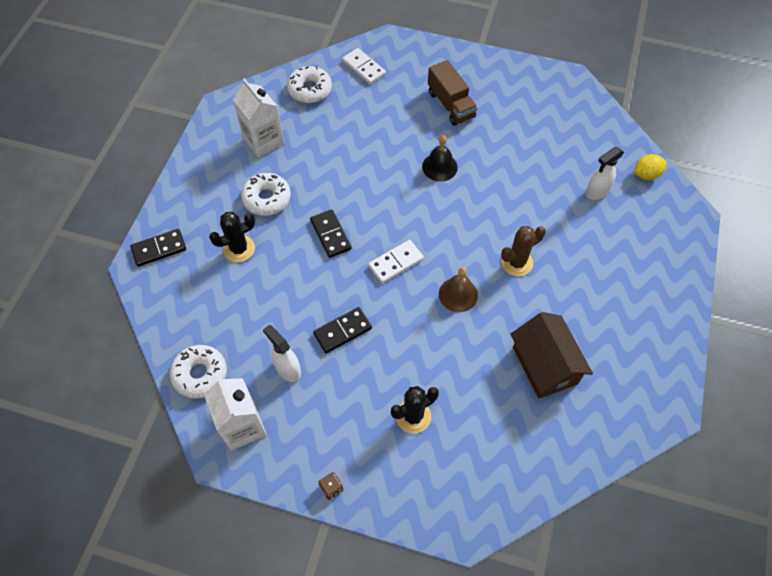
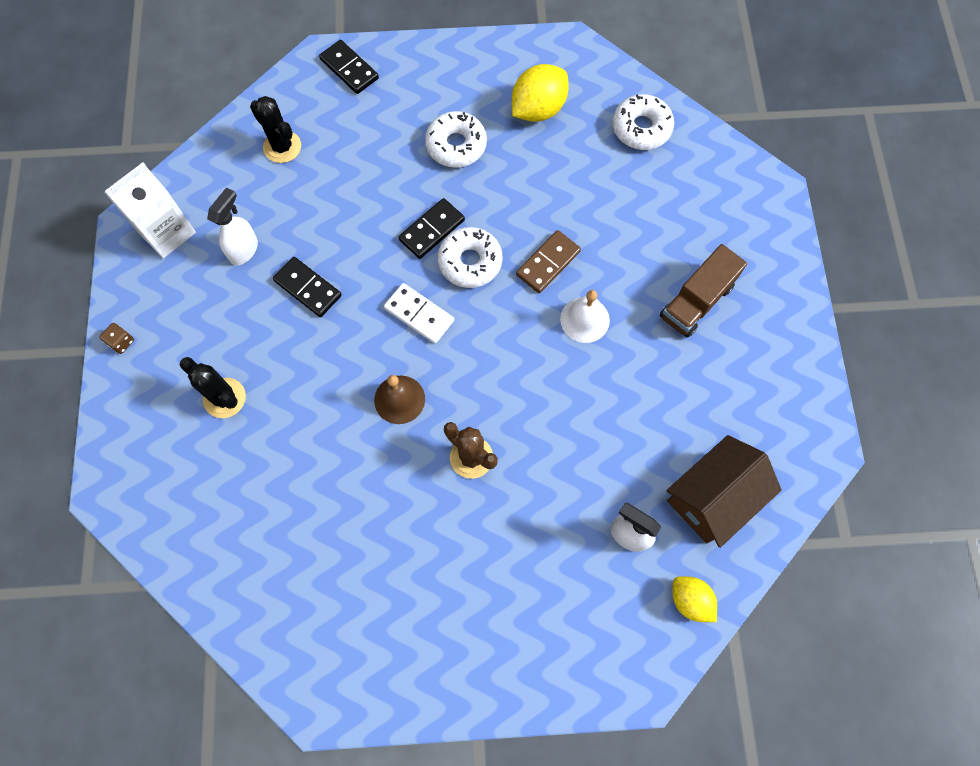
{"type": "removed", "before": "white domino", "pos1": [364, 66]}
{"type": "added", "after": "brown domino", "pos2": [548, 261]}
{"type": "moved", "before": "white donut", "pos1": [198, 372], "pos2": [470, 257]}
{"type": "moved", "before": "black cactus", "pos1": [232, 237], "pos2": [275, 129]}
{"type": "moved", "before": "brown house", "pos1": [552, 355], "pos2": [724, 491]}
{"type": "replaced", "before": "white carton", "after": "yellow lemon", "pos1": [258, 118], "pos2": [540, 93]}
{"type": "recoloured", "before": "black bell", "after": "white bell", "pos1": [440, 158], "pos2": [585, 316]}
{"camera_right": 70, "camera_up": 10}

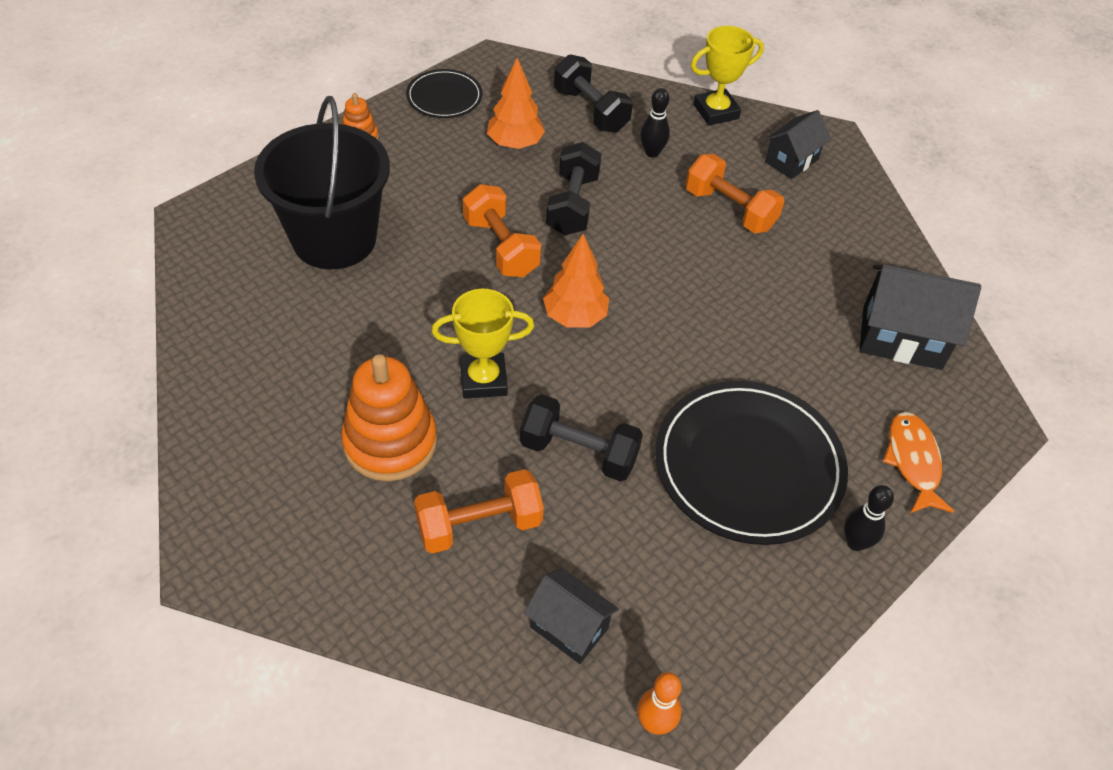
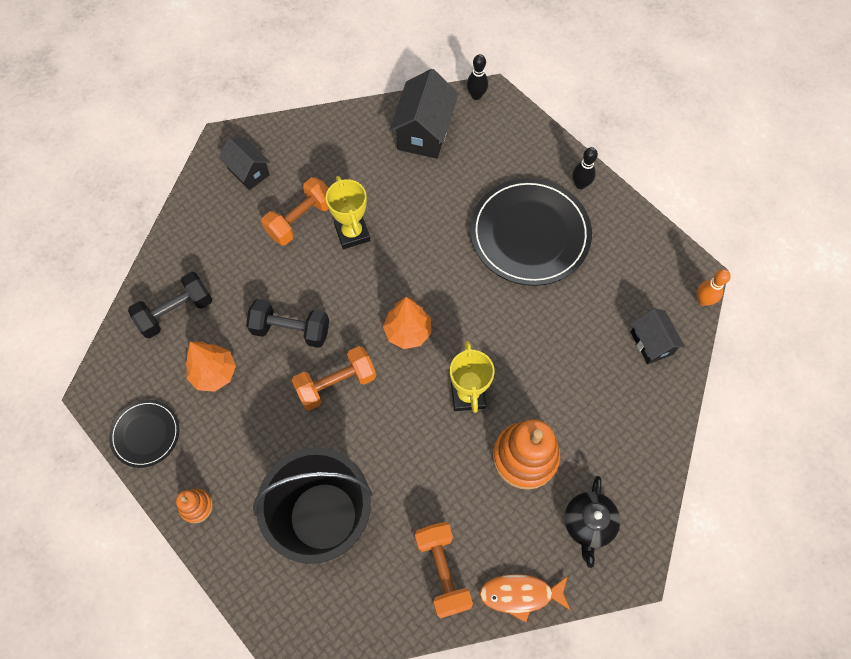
{"type": "removed", "before": "black dumbbell", "pos1": [581, 438]}
{"type": "added", "after": "black teapot", "pos2": [592, 522]}
{"type": "moved", "before": "orange dumbbell", "pos1": [479, 511], "pos2": [444, 570]}
{"type": "moved", "before": "black bowling pin", "pos1": [655, 123], "pos2": [477, 77]}
{"type": "moved", "before": "yellow trophy", "pos1": [727, 75], "pos2": [348, 212]}
{"type": "moved", "before": "orange fish", "pos1": [919, 462], "pos2": [525, 598]}
{"type": "turned", "before": "black house", "pos1": [571, 616], "pos2": [658, 336], "turn": -60}
{"camera_right": -85, "camera_up": 15}

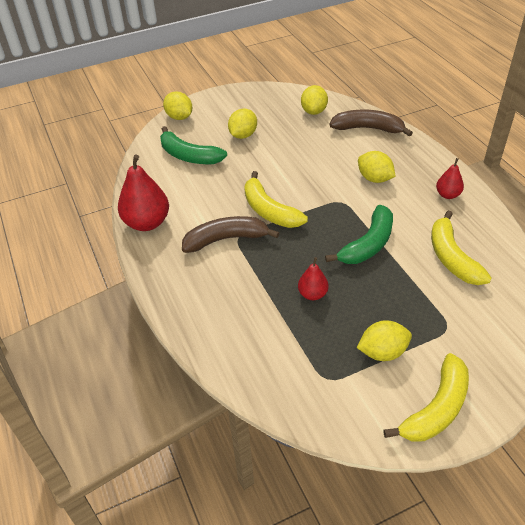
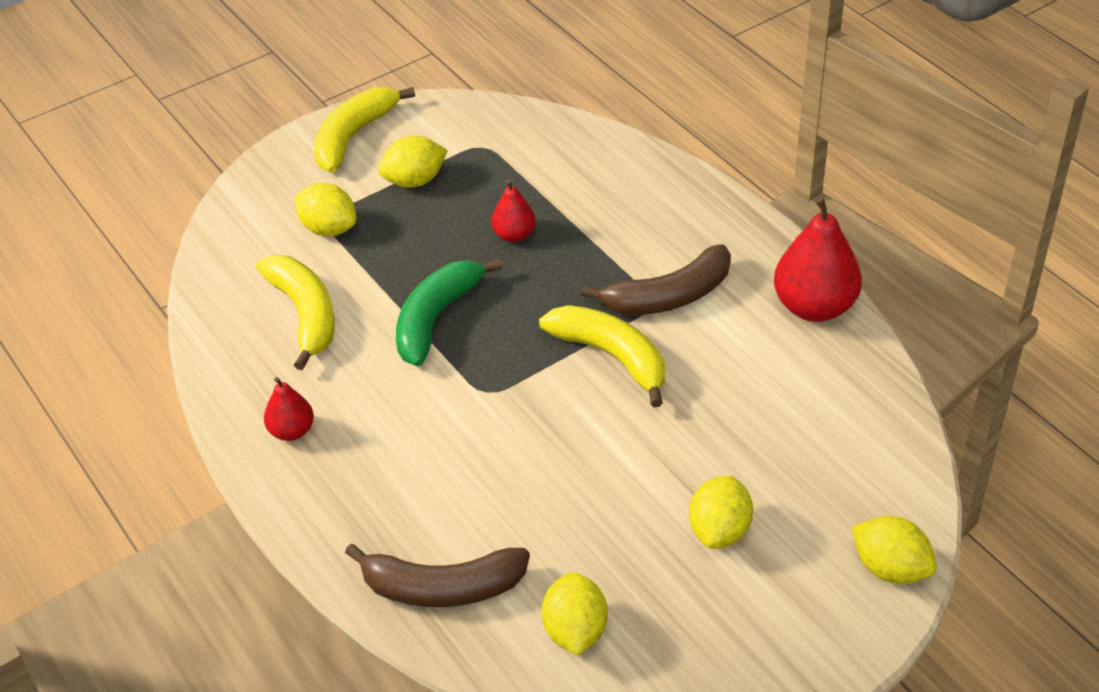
{"type": "removed", "before": "green banana", "pos1": [193, 145]}
{"type": "moved", "before": "yellow lemon", "pos1": [377, 167], "pos2": [326, 209]}
{"camera_right": 170, "camera_up": 0}

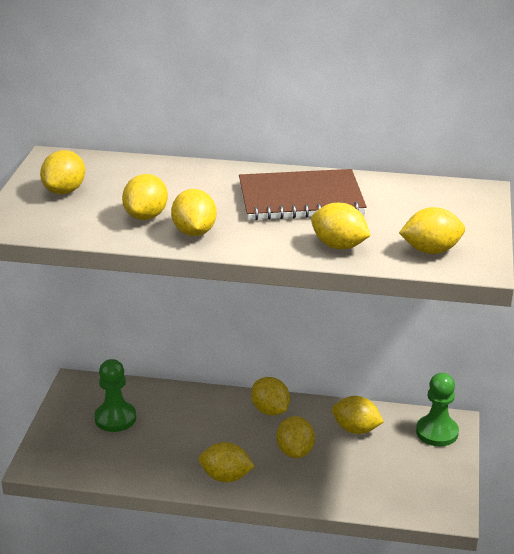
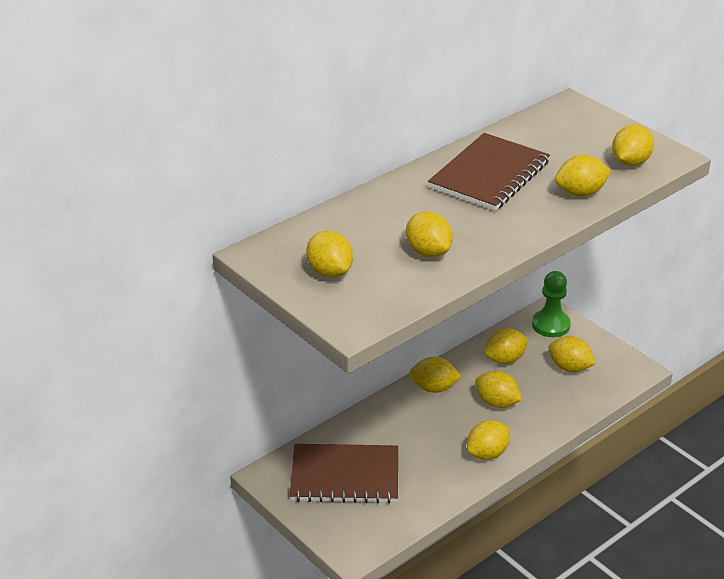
{"type": "moved", "before": "yellow lemon", "pos1": [194, 212], "pos2": [572, 354]}
{"type": "replaced", "before": "green pawn", "after": "brown notebook", "pos1": [115, 395], "pos2": [344, 474]}
{"camera_right": -50, "camera_up": 5}

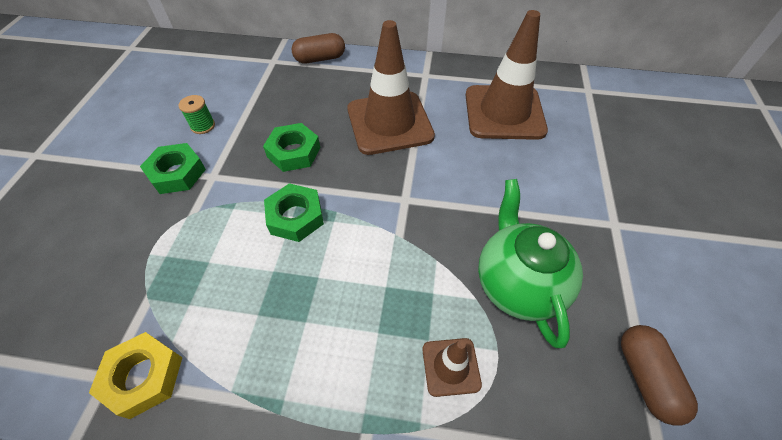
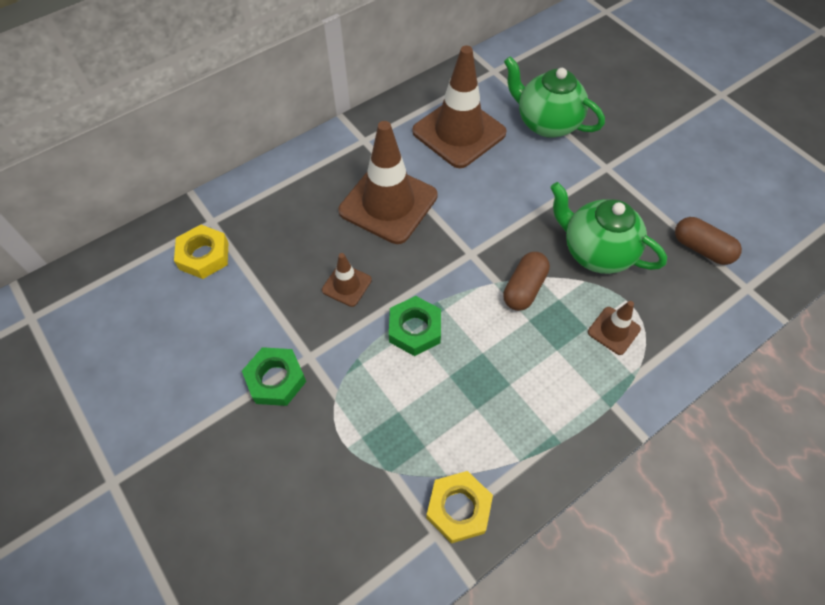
{"type": "removed", "before": "green spool", "pos1": [197, 114]}
{"type": "added", "after": "yellow nut", "pos2": [201, 252]}
{"type": "added", "after": "green teapot", "pos2": [554, 97]}
{"type": "moved", "before": "brown capsule", "pos1": [318, 48], "pos2": [526, 281]}
{"type": "replaced", "before": "green nut", "after": "brown traffic cone", "pos1": [291, 147], "pos2": [347, 280]}
{"camera_right": -45, "camera_up": 5}

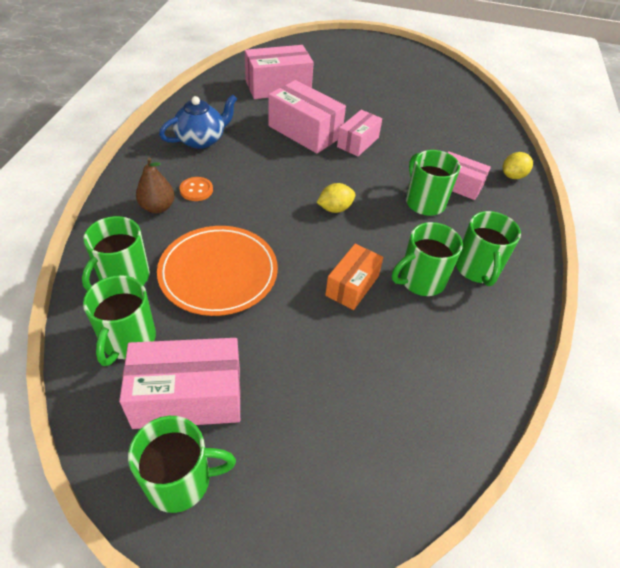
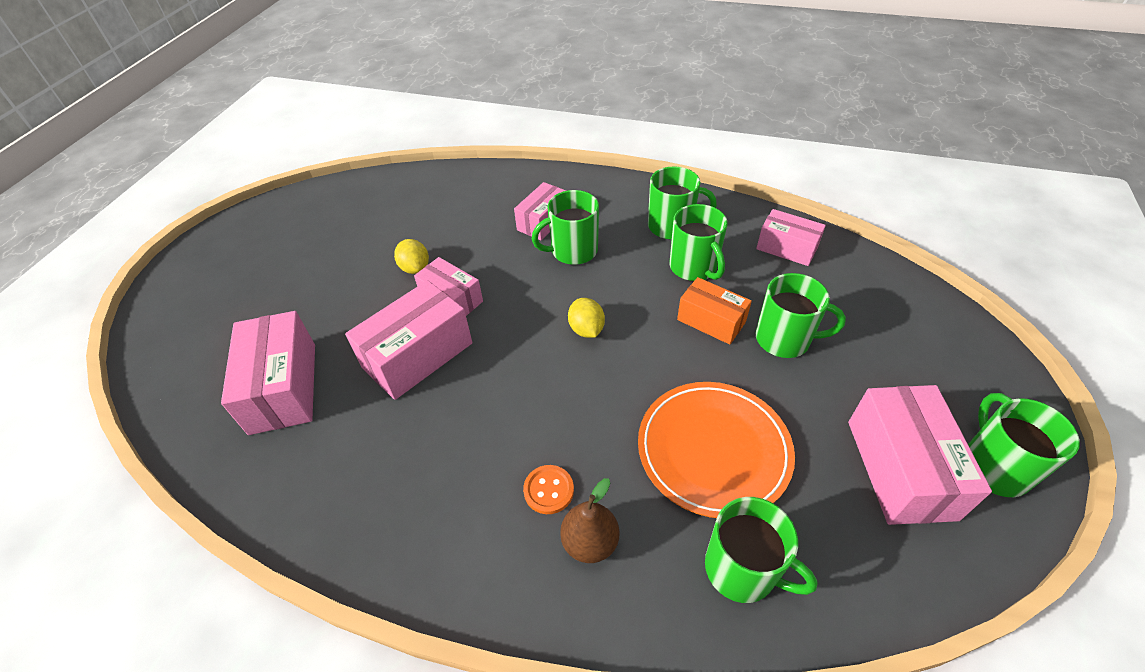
{"type": "removed", "before": "blue teapot", "pos1": [198, 122]}
{"type": "added", "after": "pink box", "pos2": [791, 237]}
{"type": "moved", "before": "green mug", "pos1": [119, 320], "pos2": [801, 315]}
{"type": "moved", "before": "yellow lemon", "pos1": [518, 165], "pos2": [411, 256]}
{"camera_right": -80, "camera_up": 0}

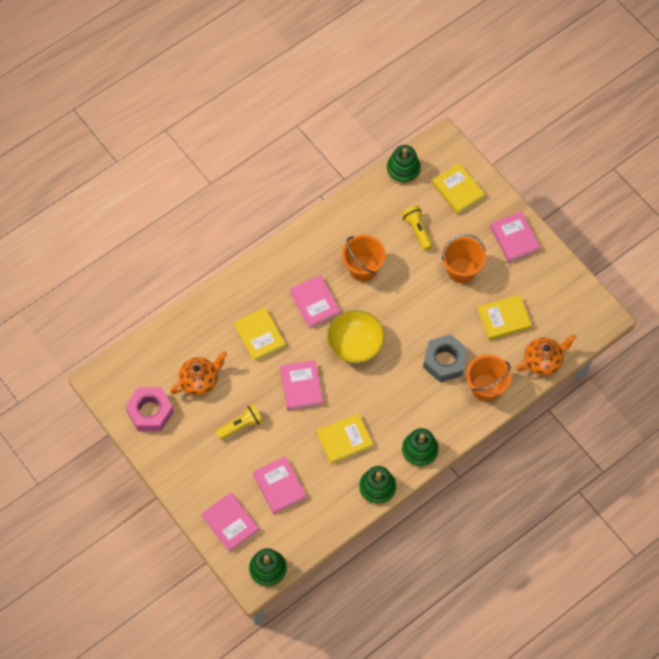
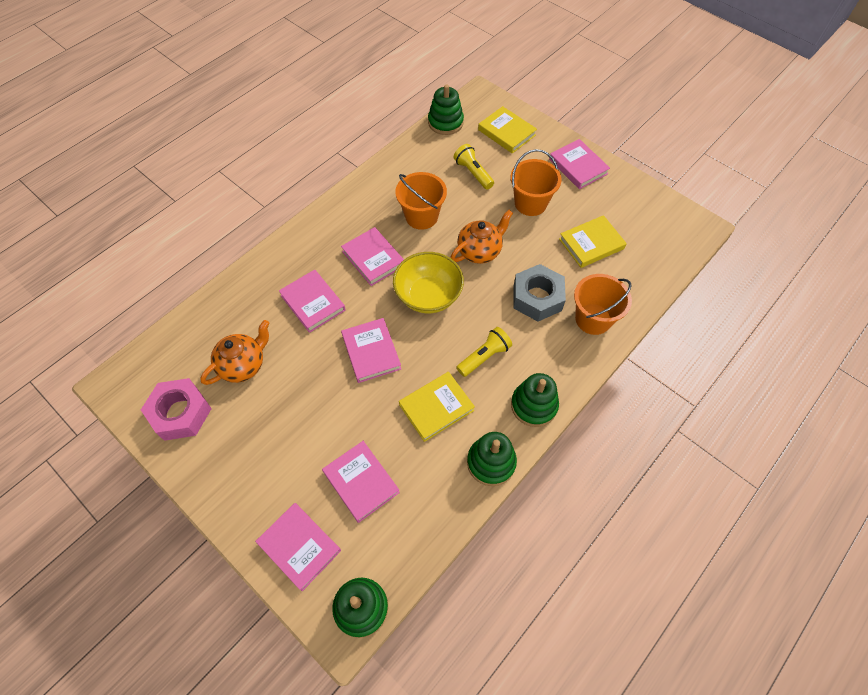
{"type": "moved", "before": "yellow flashlight", "pos1": [239, 422], "pos2": [484, 352]}
{"type": "moved", "before": "orange teapot", "pos1": [546, 355], "pos2": [481, 237]}
{"type": "recoloured", "before": "yellow book", "after": "pink book", "pos1": [260, 335], "pos2": [312, 301]}
{"camera_right": -10, "camera_up": -5}

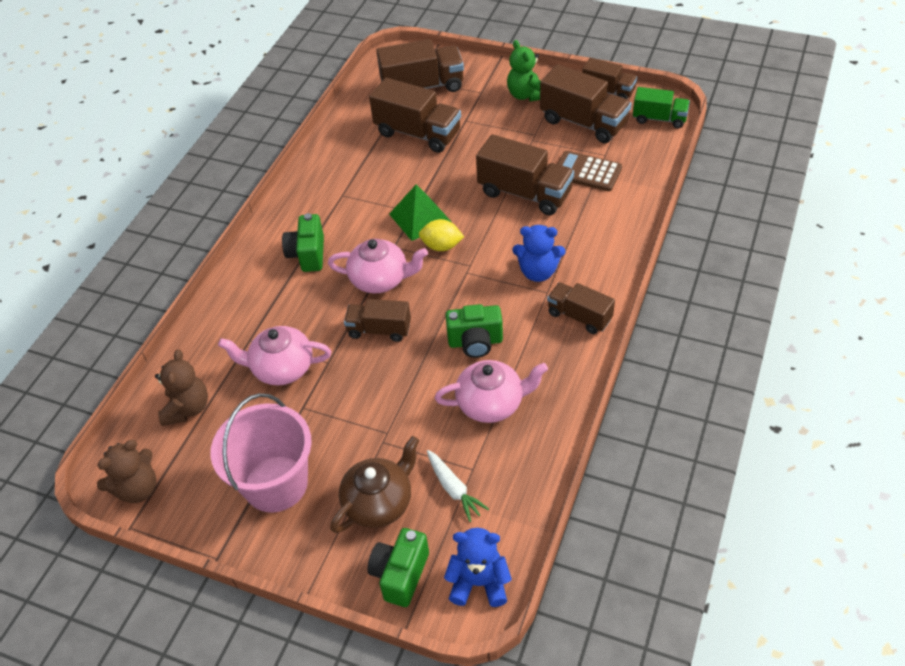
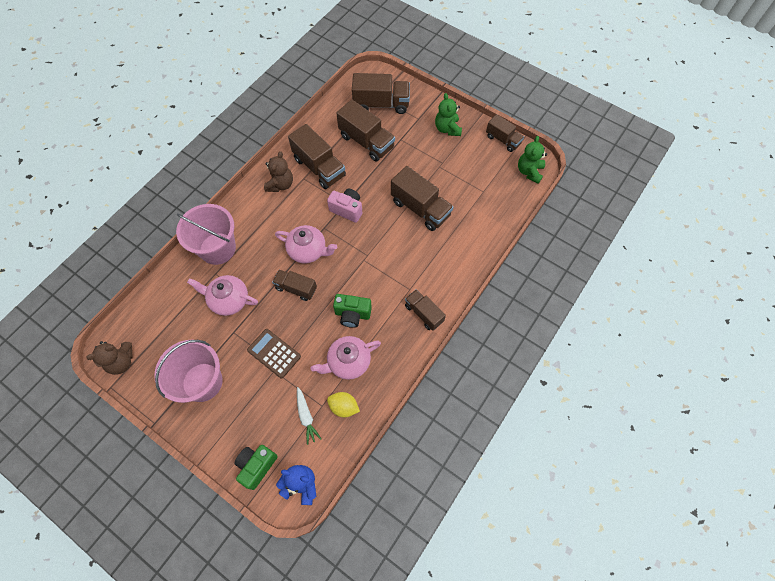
{"type": "removed", "before": "green camera", "pos1": [303, 242]}
{"type": "removed", "before": "brown teapot", "pos1": [375, 484]}
{"type": "removed", "before": "blue teddy bear", "pos1": [538, 253]}
{"type": "added", "after": "pink bucket", "pos2": [206, 234]}
{"type": "moved", "before": "brown teddy bear", "pos1": [181, 388], "pos2": [278, 171]}
{"type": "moved", "before": "yellow lemon", "pos1": [441, 235], "pos2": [343, 404]}
{"type": "moved", "before": "brown truck", "pos1": [586, 103], "pos2": [317, 156]}
{"type": "moved", "before": "brown calculator", "pos1": [589, 171], "pos2": [274, 353]}
{"type": "replaced", "before": "green pyramid", "after": "pink camera", "pos1": [420, 212], "pos2": [344, 206]}
{"type": "replaced", "before": "green truck", "after": "green teddy bear", "pos1": [661, 107], "pos2": [532, 160]}
{"type": "turned", "before": "pink teapot", "pos1": [491, 391], "pos2": [346, 358], "turn": 150}
{"camera_right": 10, "camera_up": 15}

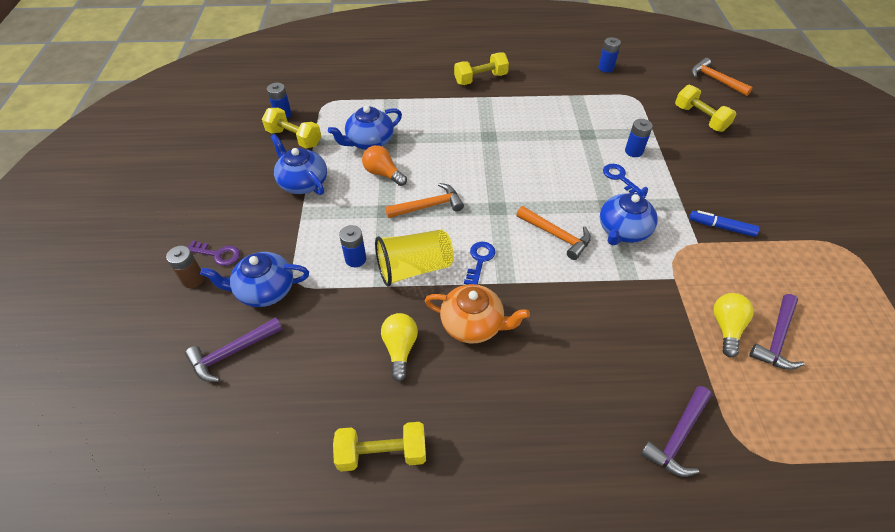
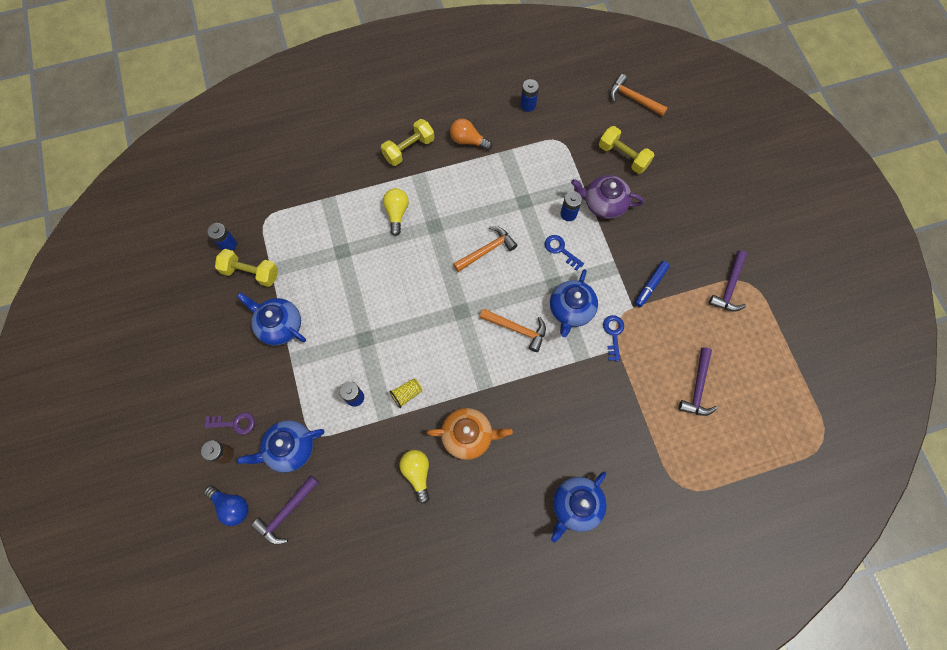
{"type": "removed", "before": "yellow dumbbell", "pos1": [379, 447]}
{"type": "added", "after": "blue light bulb", "pos2": [226, 505]}
{"type": "added", "after": "purple teapot", "pos2": [607, 197]}
{"type": "moved", "before": "blue teapot", "pos1": [365, 128], "pos2": [579, 507]}
{"type": "moved", "before": "orange light bulb", "pos1": [384, 165], "pos2": [471, 134]}
{"type": "moved", "before": "orange hammer", "pos1": [424, 200], "pos2": [485, 249]}
{"type": "moved", "before": "blue key", "pos1": [479, 263], "pos2": [613, 338]}
{"type": "moved", "before": "purple hammer", "pos1": [676, 431], "pos2": [728, 280]}
{"type": "moved", "before": "yellow light bulb", "pos1": [733, 325], "pos2": [396, 212]}
{"type": "turned", "before": "blue marker", "pos1": [724, 223], "pos2": [652, 284], "turn": -60}
{"type": "resized", "before": "yellow cup", "pos1": [414, 257], "pos2": [406, 393], "scale": 0.49}
{"camera_right": -15, "camera_up": 20}

